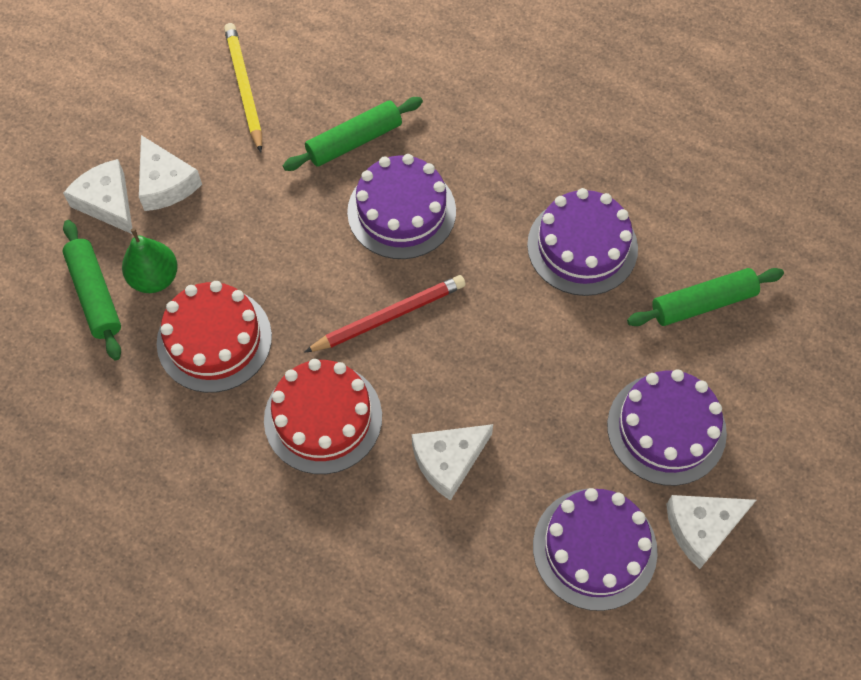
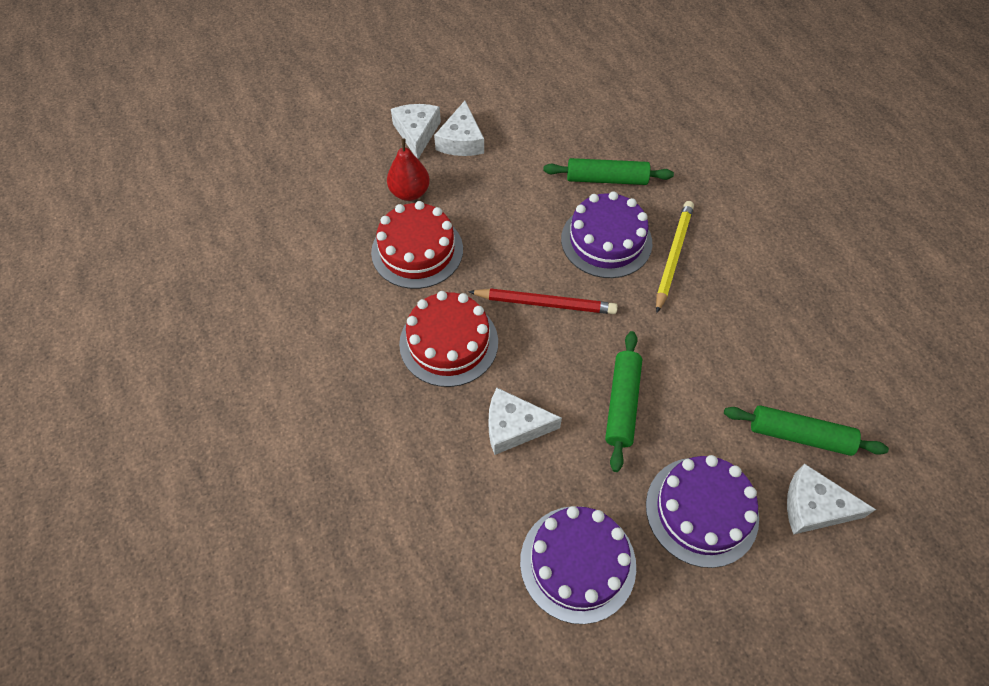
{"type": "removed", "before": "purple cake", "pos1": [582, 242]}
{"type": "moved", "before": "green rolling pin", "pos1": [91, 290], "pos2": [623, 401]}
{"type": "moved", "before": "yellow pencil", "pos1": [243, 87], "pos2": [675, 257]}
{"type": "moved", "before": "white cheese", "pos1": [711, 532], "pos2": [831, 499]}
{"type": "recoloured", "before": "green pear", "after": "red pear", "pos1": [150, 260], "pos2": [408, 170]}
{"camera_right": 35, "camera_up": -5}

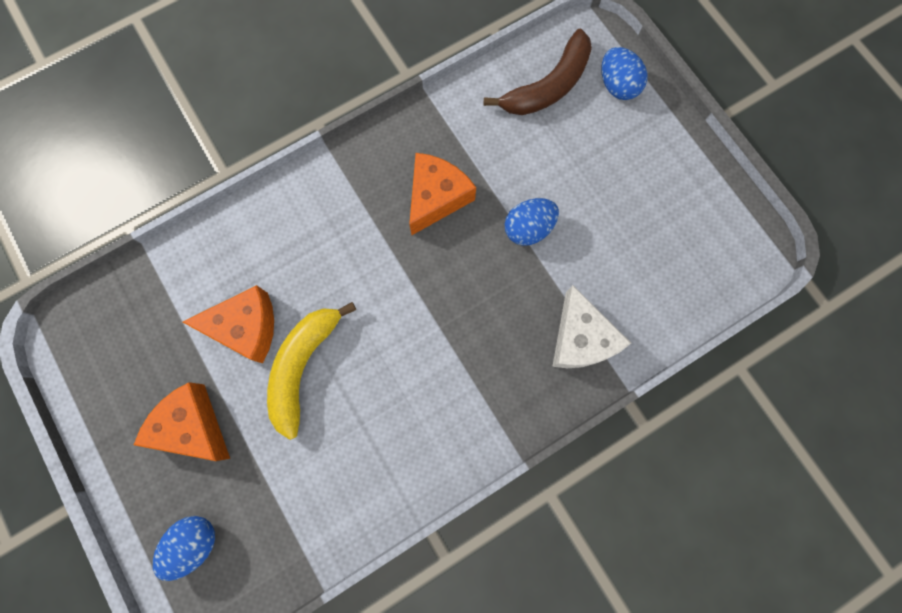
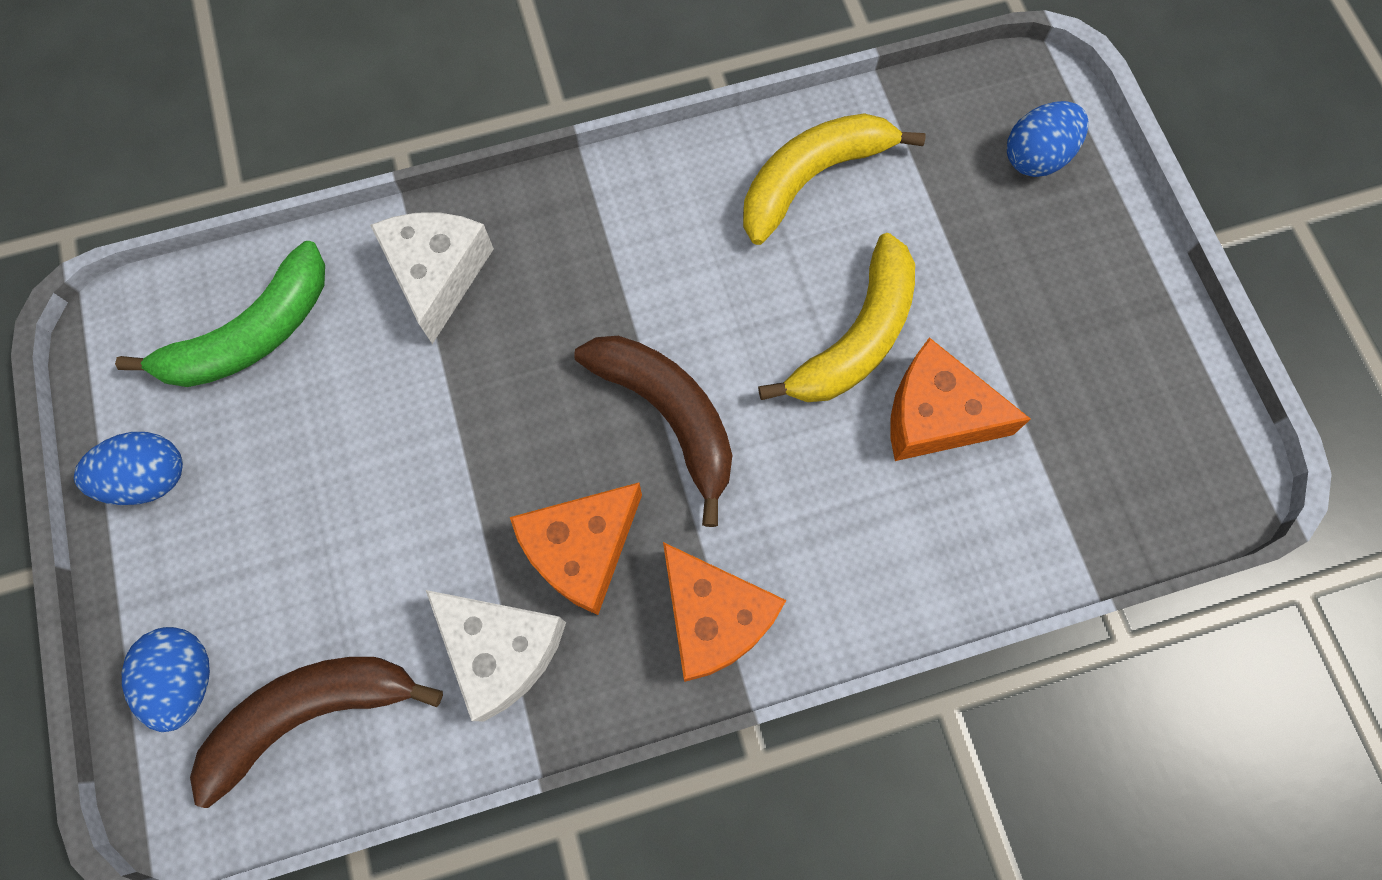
{"type": "added", "after": "green banana", "pos2": [220, 314]}
{"type": "added", "after": "white cheese", "pos2": [496, 655]}
{"type": "added", "after": "brown banana", "pos2": [653, 431]}
{"type": "added", "after": "yellow banana", "pos2": [834, 179]}
{"type": "moved", "before": "orange cheese", "pos1": [182, 421], "pos2": [724, 612]}
{"type": "moved", "before": "blue egg", "pos1": [532, 222], "pos2": [128, 468]}
{"camera_right": -165, "camera_up": -5}

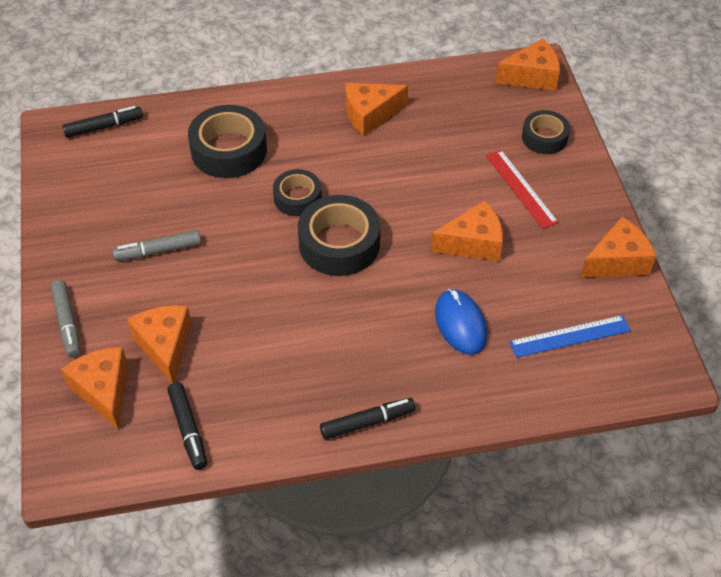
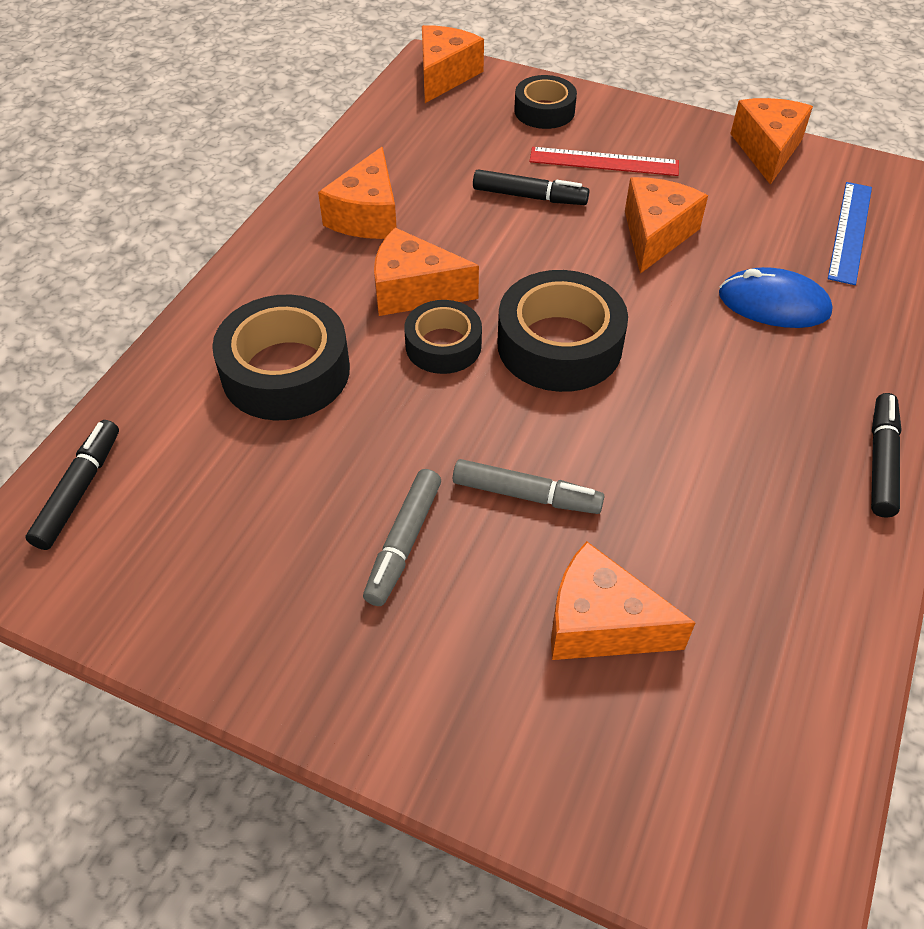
{"type": "moved", "before": "grey marker", "pos1": [66, 319], "pos2": [529, 486]}
{"type": "moved", "before": "orange cheese", "pos1": [94, 388], "pos2": [426, 272]}
{"type": "moved", "before": "black marker", "pos1": [187, 426], "pos2": [531, 187]}
{"camera_right": -55, "camera_up": 0}

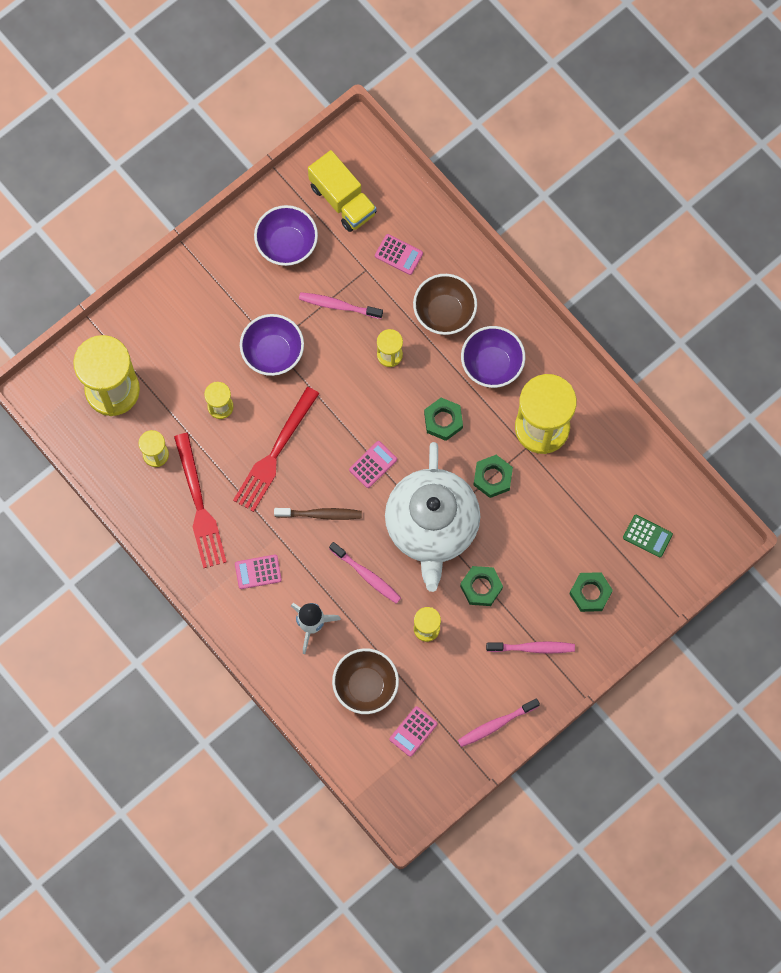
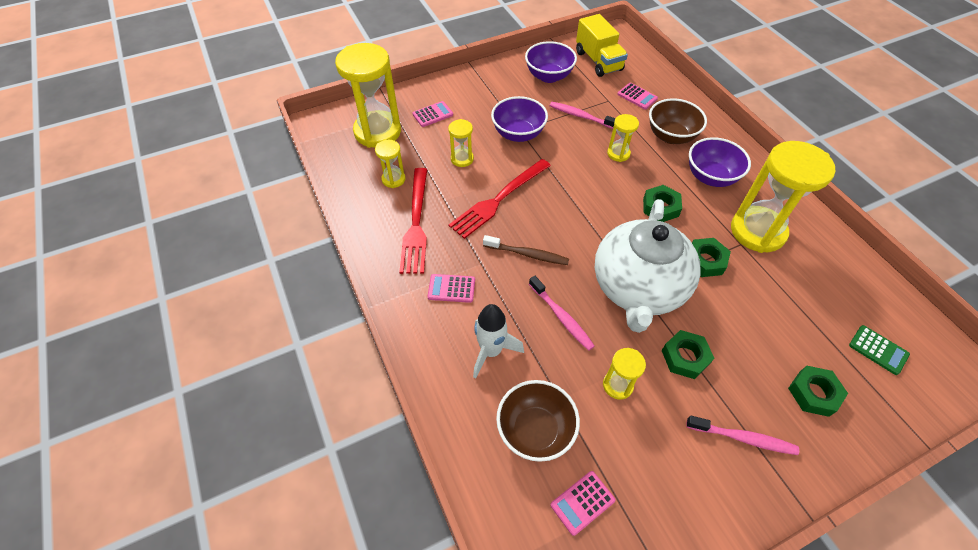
{"type": "removed", "before": "pink toothbrush", "pos1": [499, 722]}
{"type": "moved", "before": "pink calculator", "pos1": [373, 464], "pos2": [432, 114]}
{"camera_right": 15, "camera_up": -20}

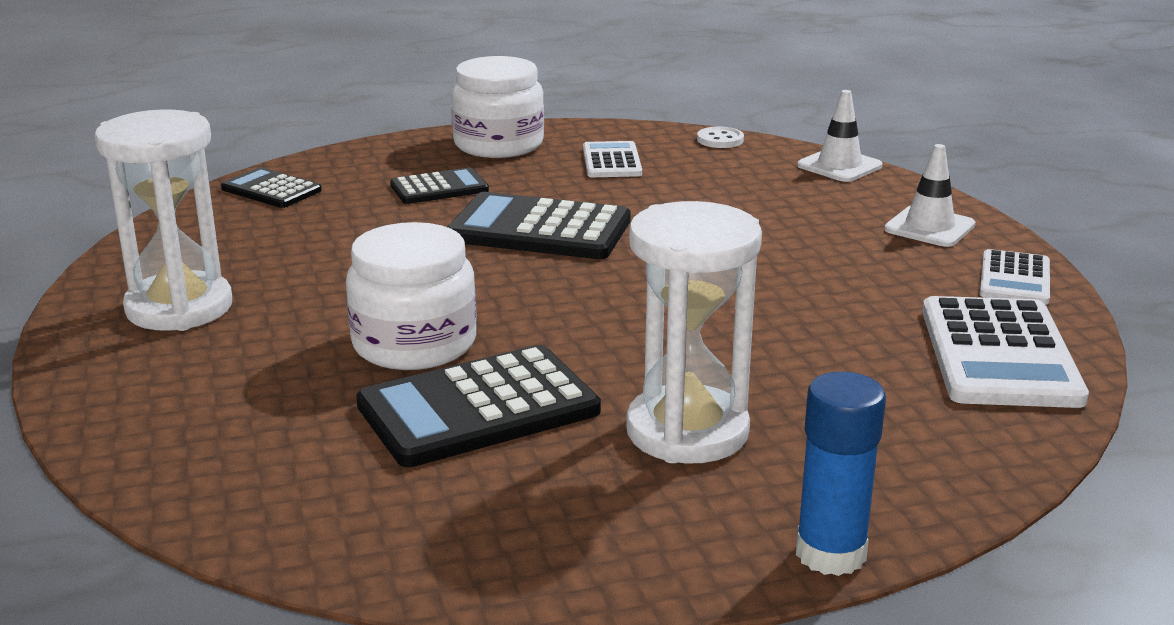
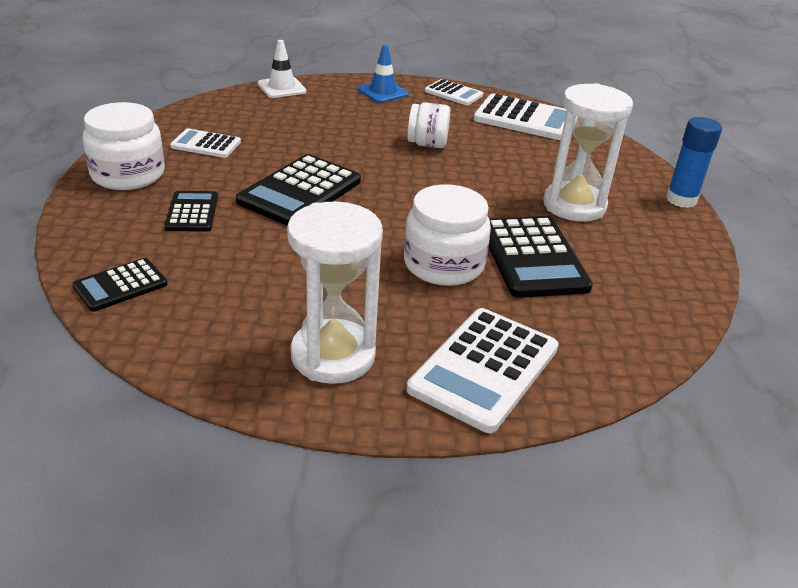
{"type": "removed", "before": "white button", "pos1": [720, 137]}
{"type": "added", "after": "white calculator", "pos2": [483, 370]}
{"type": "added", "after": "white jar", "pos2": [429, 125]}
{"type": "recoloured", "before": "white traffic cone", "after": "blue traffic cone", "pos1": [929, 195], "pos2": [383, 74]}
{"camera_right": -75, "camera_up": 10}

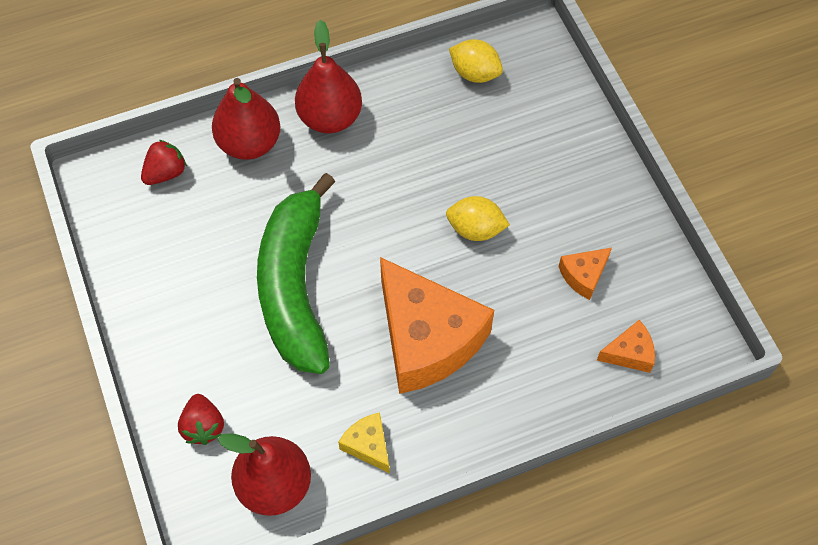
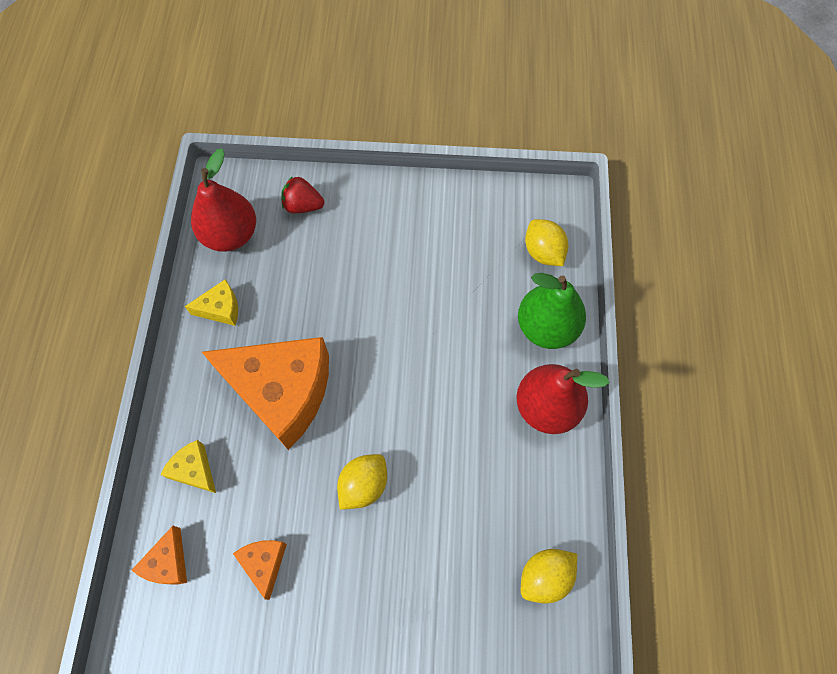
{"type": "removed", "before": "green banana", "pos1": [296, 273]}
{"type": "added", "after": "yellow cheese", "pos2": [188, 466]}
{"type": "replaced", "before": "red strawberry", "after": "yellow lemon", "pos1": [164, 162], "pos2": [546, 242]}
{"type": "recoloured", "before": "red pear", "after": "green pear", "pos1": [246, 119], "pos2": [552, 311]}
{"type": "turned", "before": "orange cheese", "pos1": [437, 325], "pos2": [265, 393], "turn": -150}
{"camera_right": 115, "camera_up": 5}

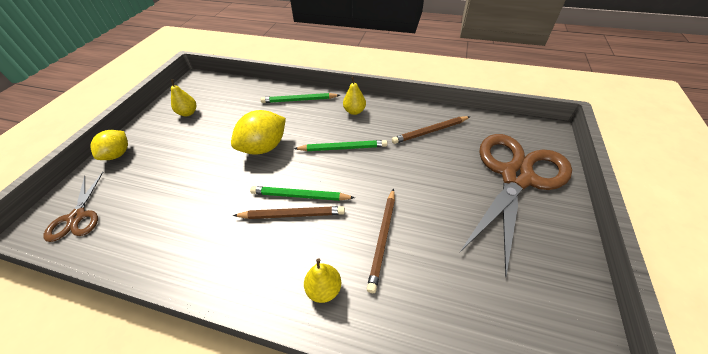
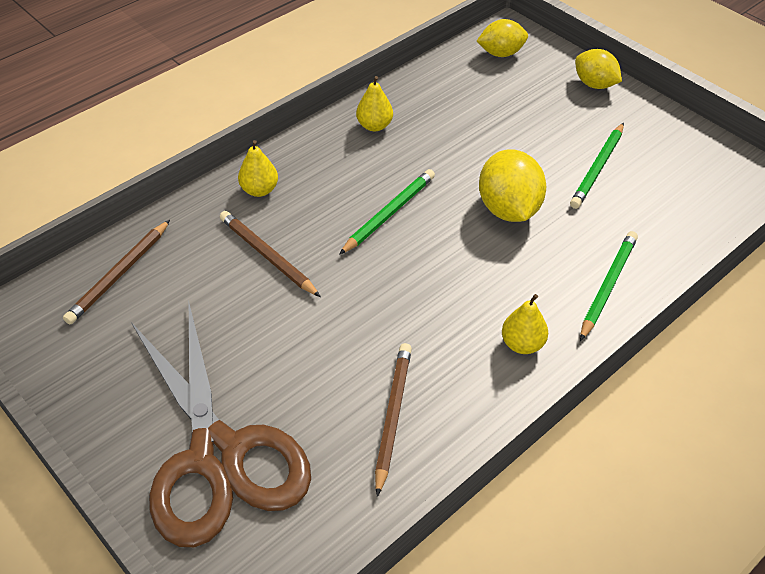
{"type": "moved", "before": "yellow pear", "pos1": [183, 97], "pos2": [374, 103]}
{"type": "moved", "before": "brown pencil", "pos1": [289, 212], "pos2": [116, 272]}
{"type": "moved", "before": "green pencil", "pos1": [340, 145], "pos2": [597, 166]}
{"type": "replaced", "before": "brown scissors", "after": "yellow lemon", "pos1": [73, 207], "pos2": [502, 38]}
{"camera_right": 120, "camera_up": 0}

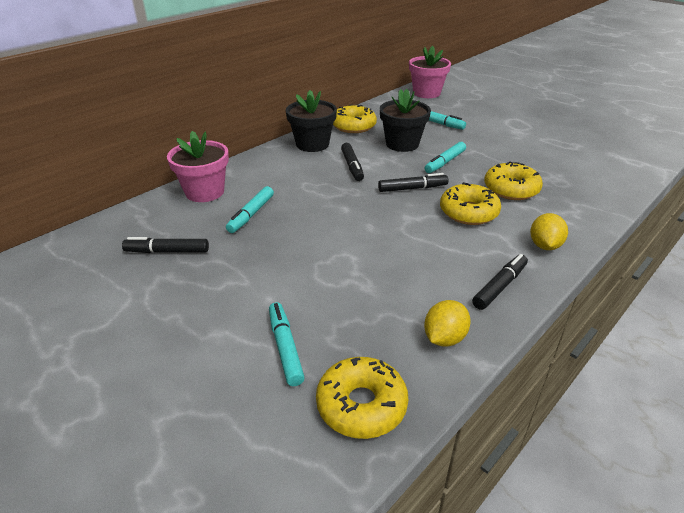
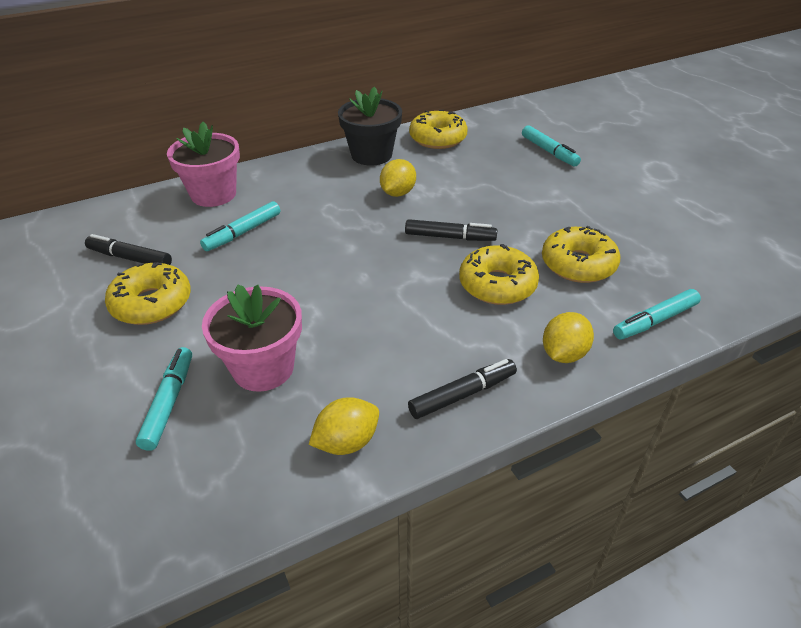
{"type": "removed", "before": "black flower pot", "pos1": [405, 120]}
{"type": "moved", "before": "yellow donut", "pos1": [362, 398], "pos2": [148, 293]}
{"type": "moved", "before": "pink flower pot", "pos1": [430, 72], "pos2": [252, 338]}
{"type": "moved", "before": "turquoise marker", "pos1": [445, 157], "pos2": [657, 314]}
{"type": "replaced", "before": "black marker", "after": "yellow lemon", "pos1": [352, 162], "pos2": [398, 178]}
{"camera_right": 20, "camera_up": 5}

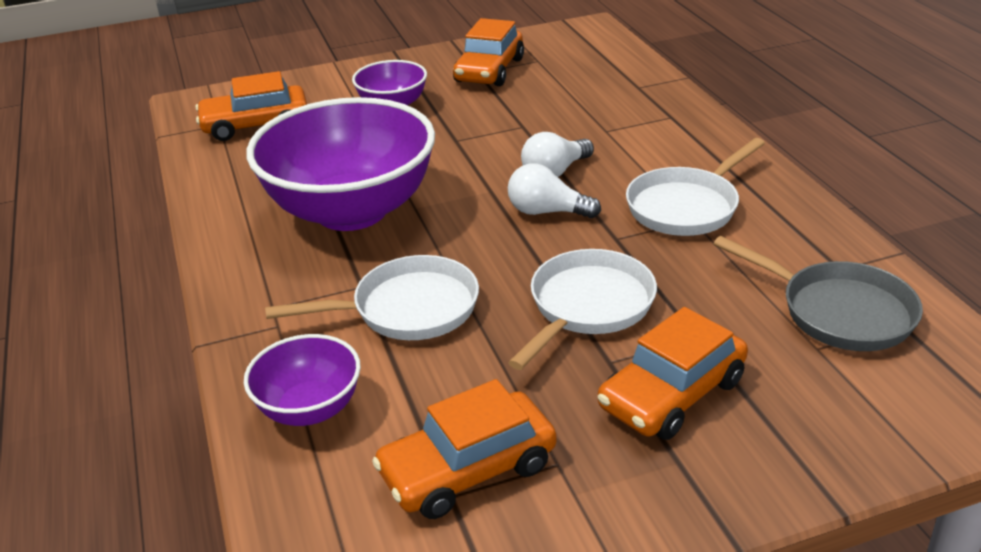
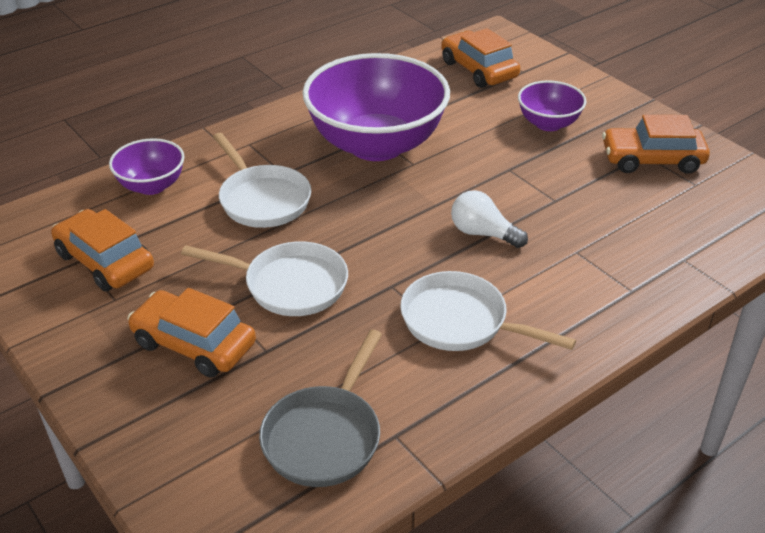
{"type": "removed", "before": "white light bulb", "pos1": [554, 190]}
{"camera_right": 70, "camera_up": 5}

